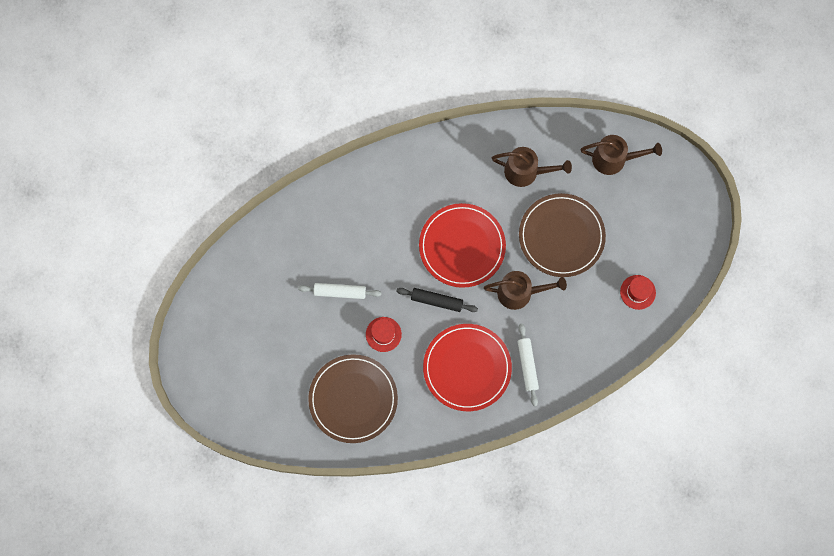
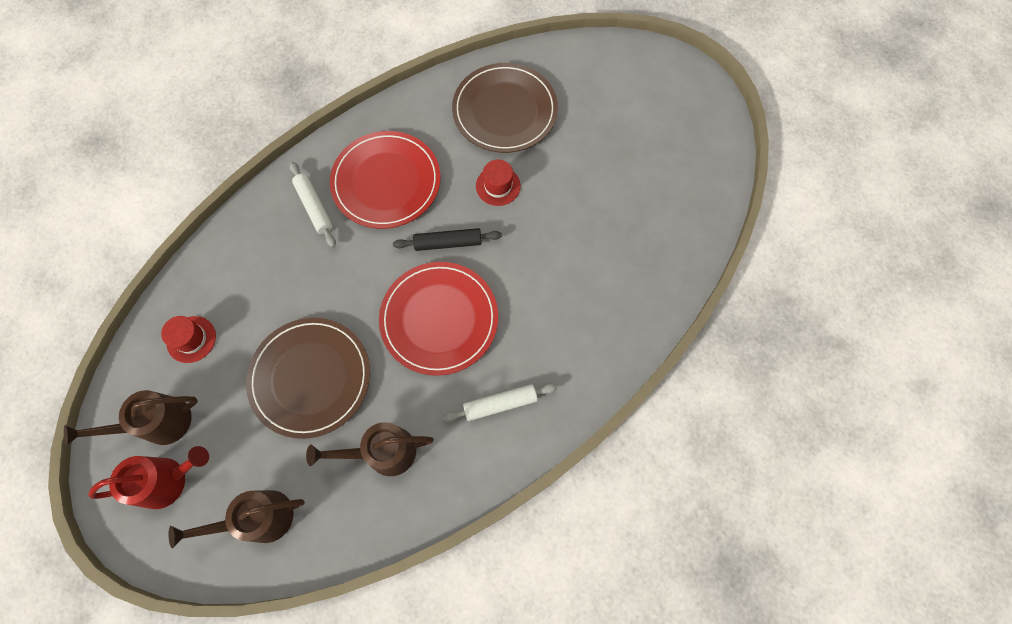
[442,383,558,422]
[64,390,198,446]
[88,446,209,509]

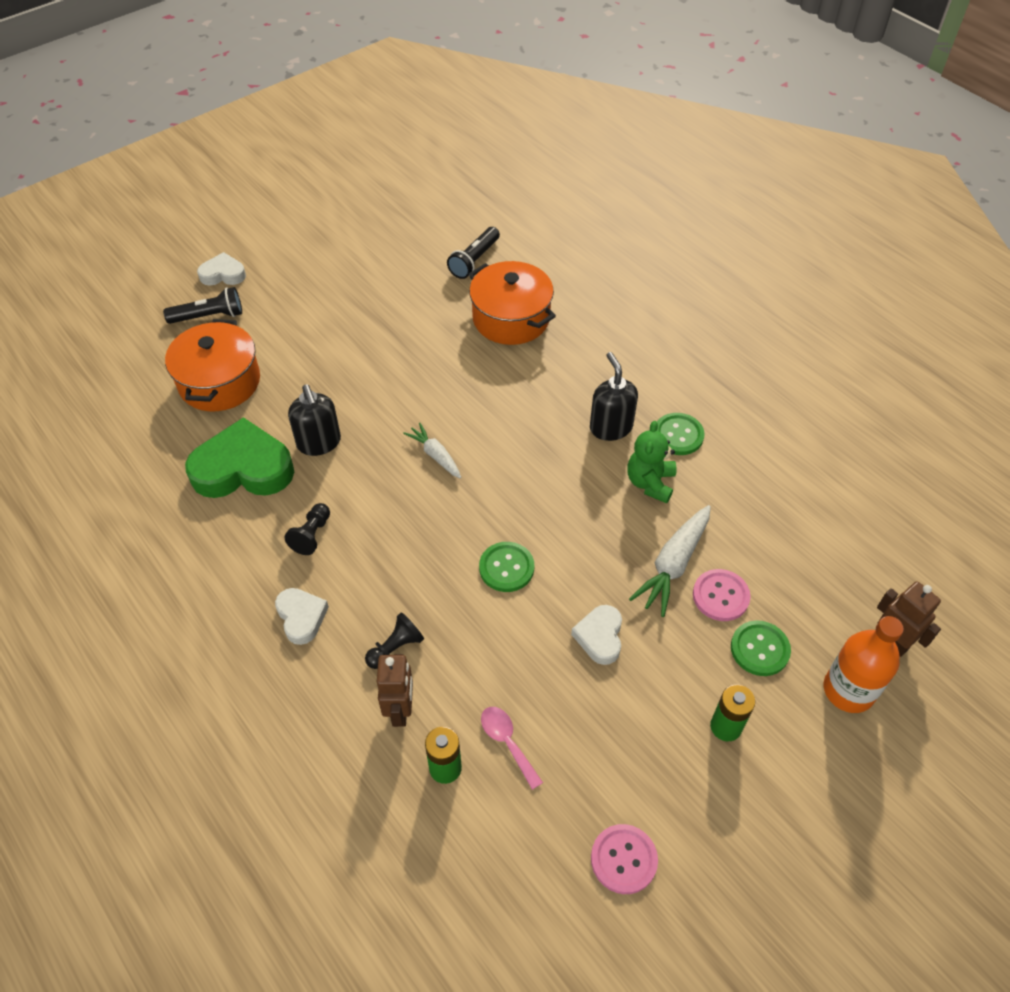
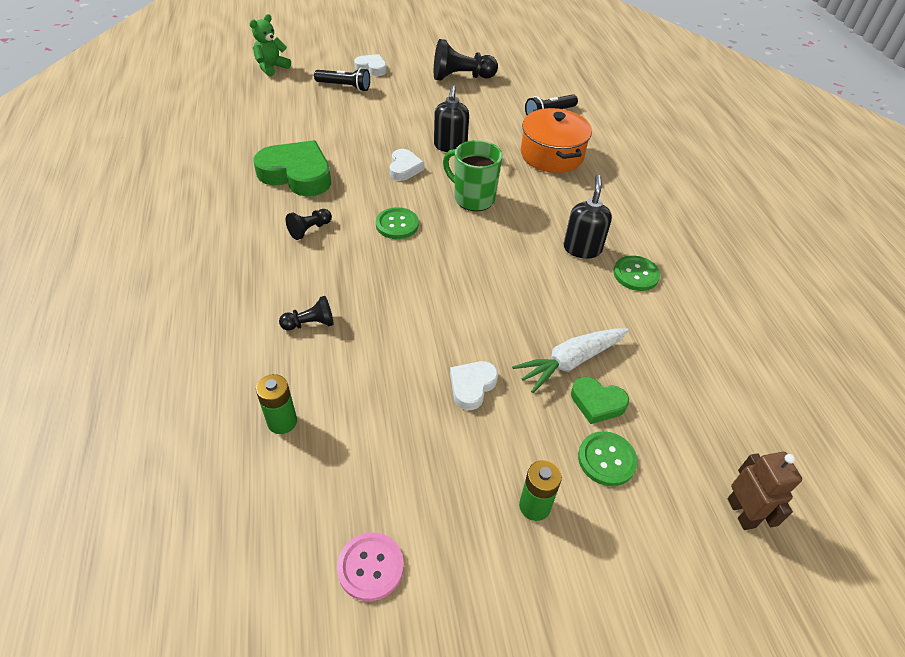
[165,319,260,411] (first image)
[390,149,424,181]
[434,85,469,152]
[377,654,413,727] (first image)
[403,423,461,478] (first image)
[376,207,419,239]
[481,707,543,790] (first image)
[249,14,291,76]
[571,376,629,424]
[824,616,904,713] (first image)
[434,39,498,81]
[443,140,502,211]

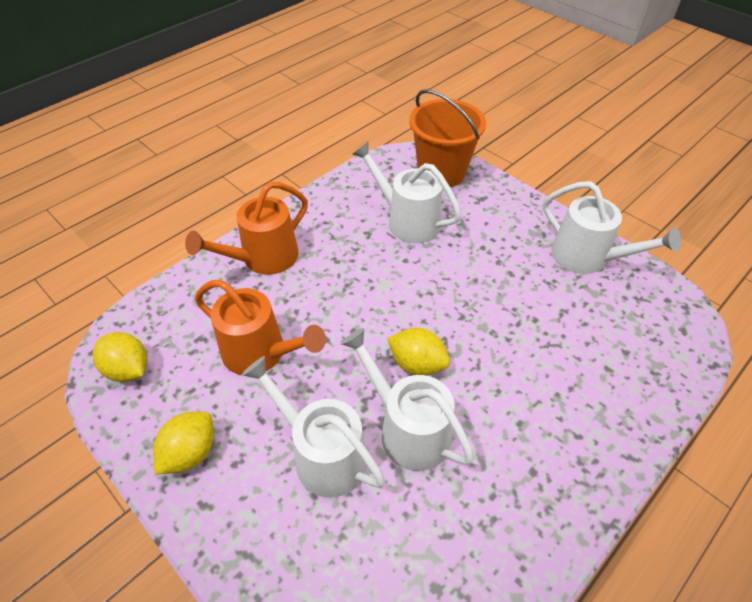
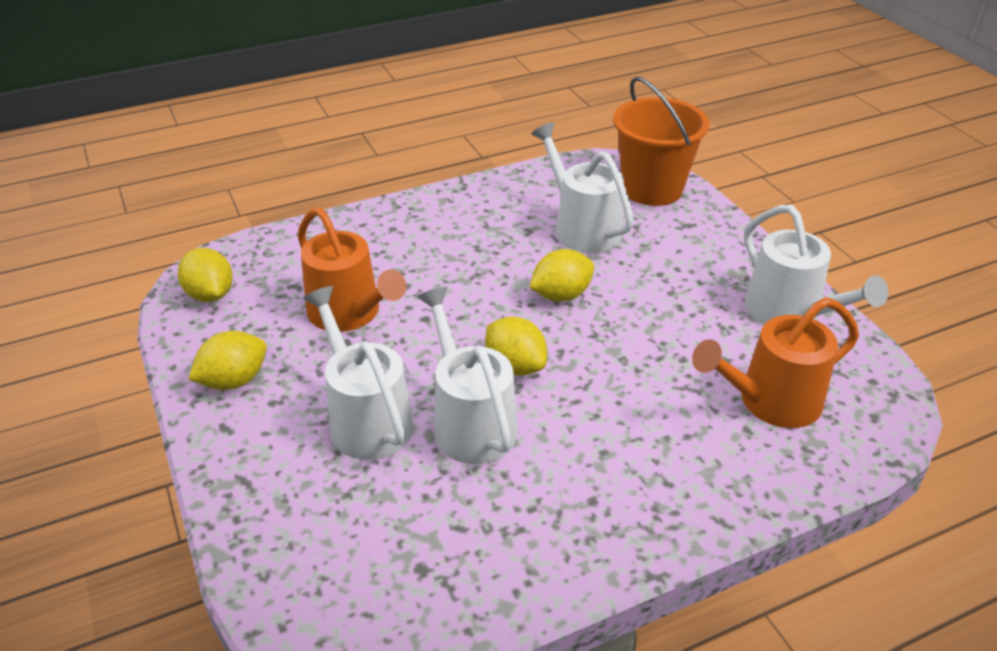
[692,297,859,428]
[529,249,594,302]

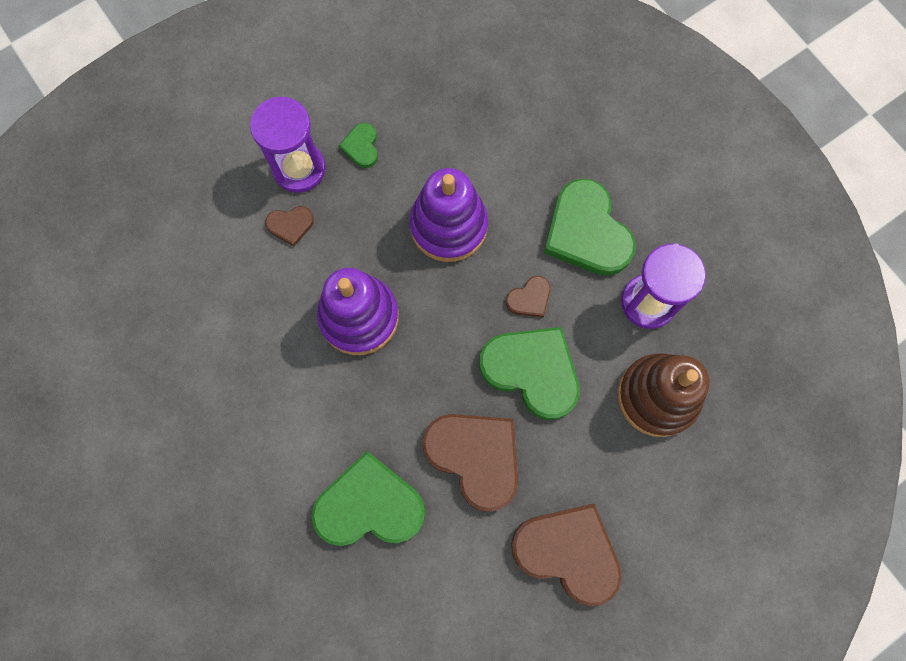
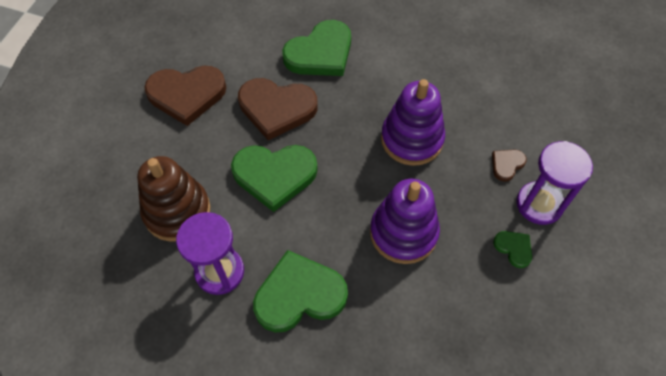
[506,276,551,318] (first image)
[253,250,348,333]

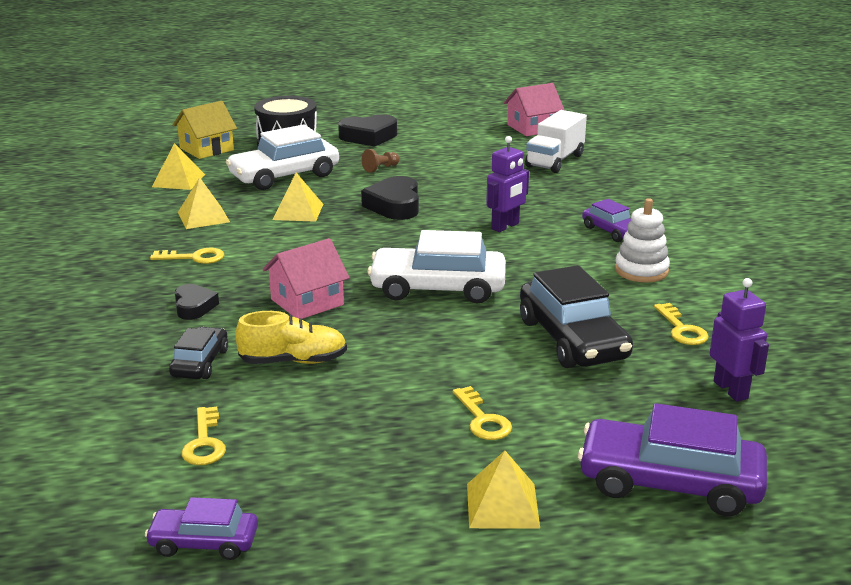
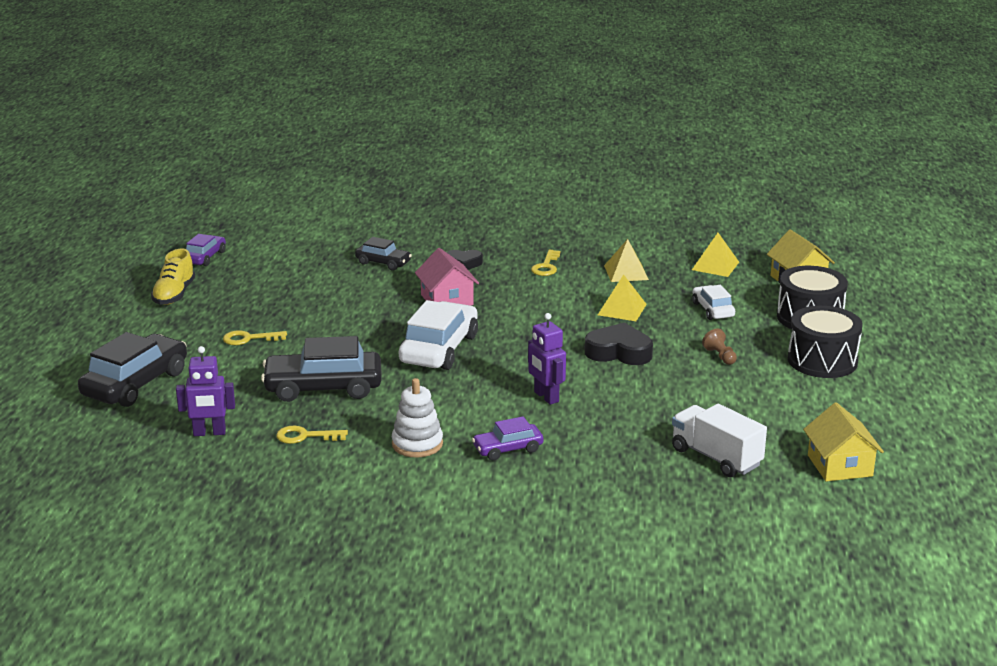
[181,407,226,465] (first image)
[692,285,735,320]
[151,249,195,305]
[788,306,863,378]
[467,451,540,529] (first image)
[803,402,884,482]
[78,332,187,407]

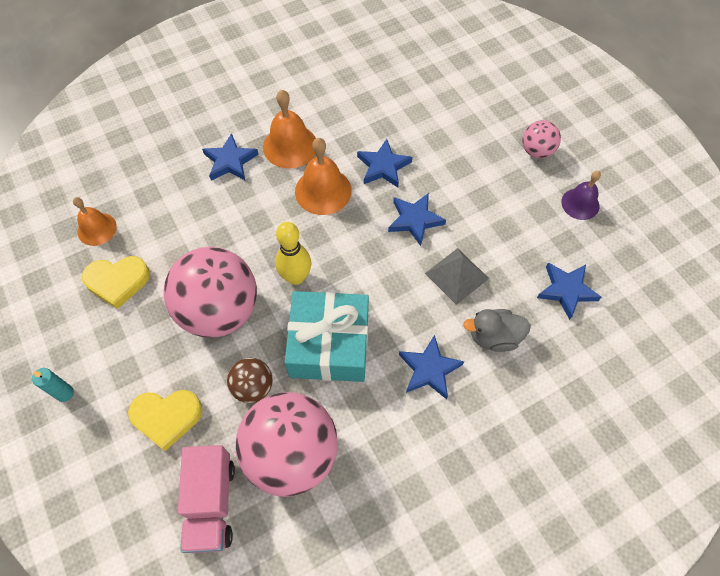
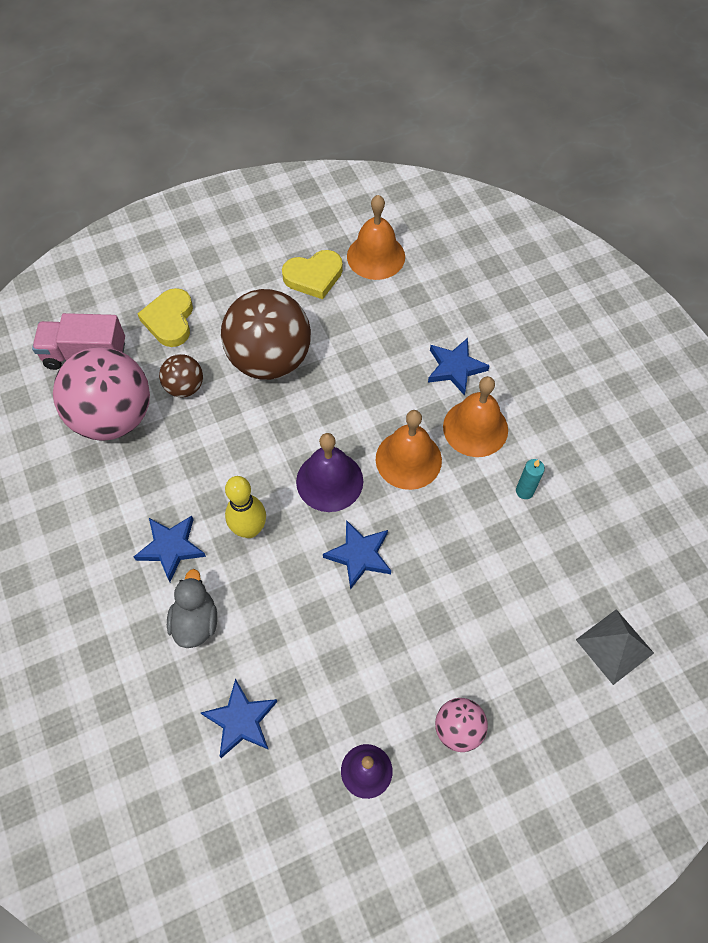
[516,459,545,499]
[347,195,405,280]
[282,250,343,299]
[221,289,311,380]
[225,476,266,538]
[284,291,369,382] (first image)
[357,139,412,187] (first image)
[576,609,654,685]
[296,433,363,512]

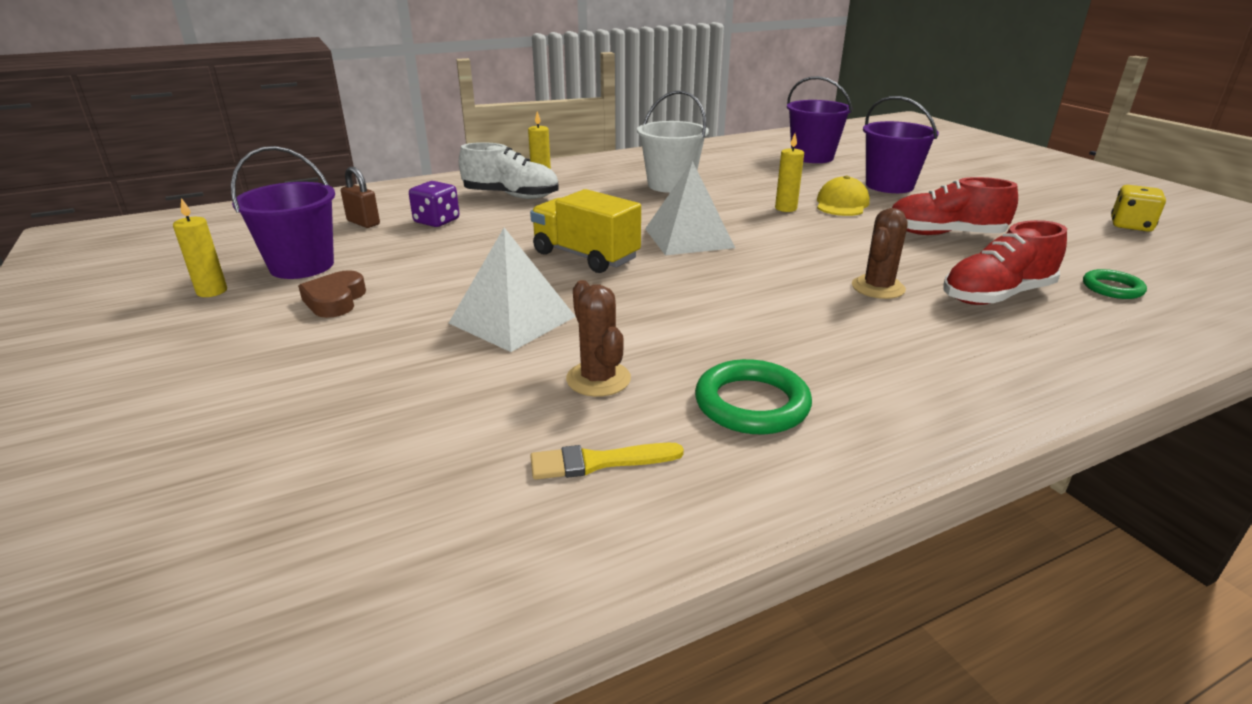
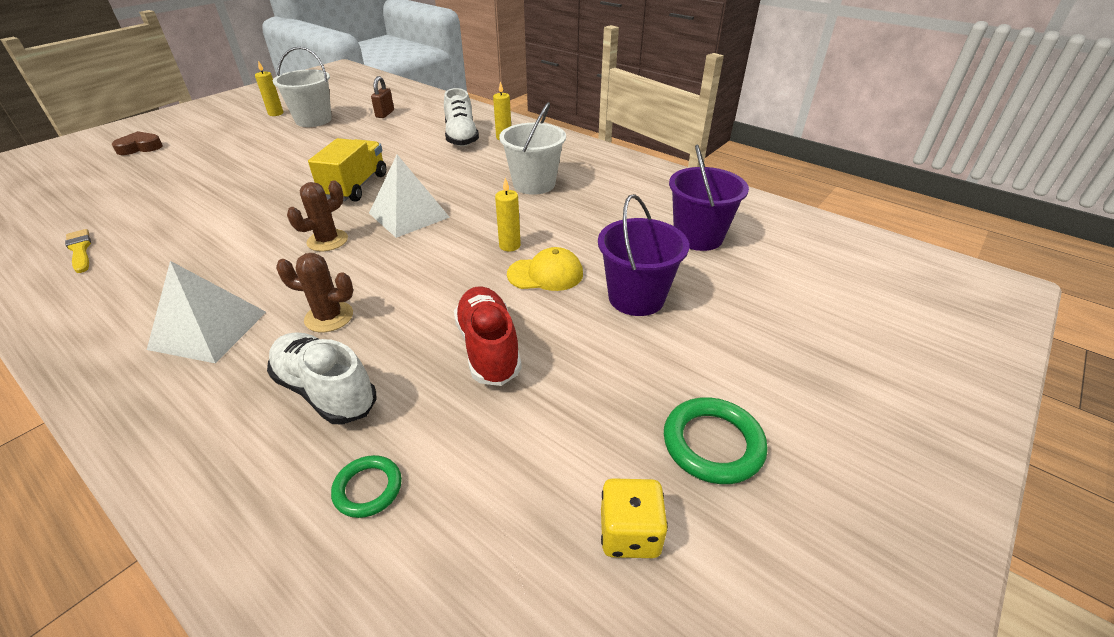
[273,47,332,127]
[112,131,163,155]
[409,181,460,227] (first image)
[147,261,266,363]
[287,180,348,251]
[664,397,768,484]
[267,332,377,425]

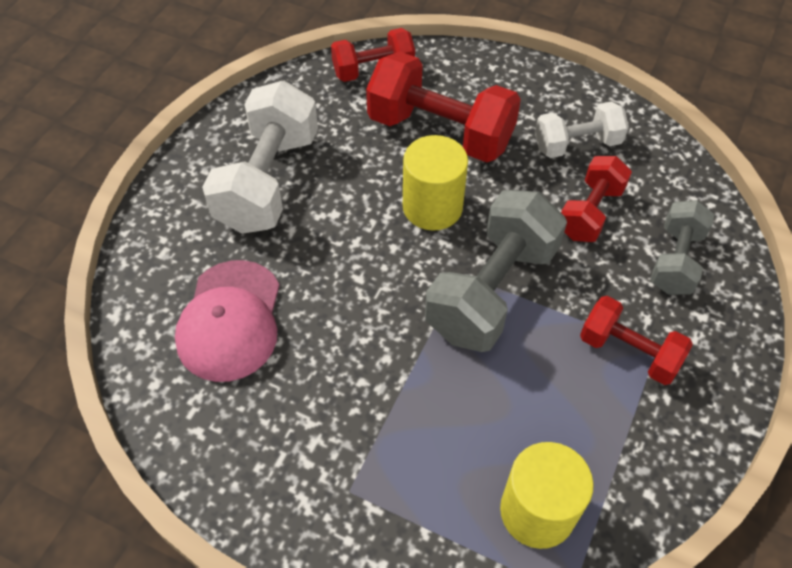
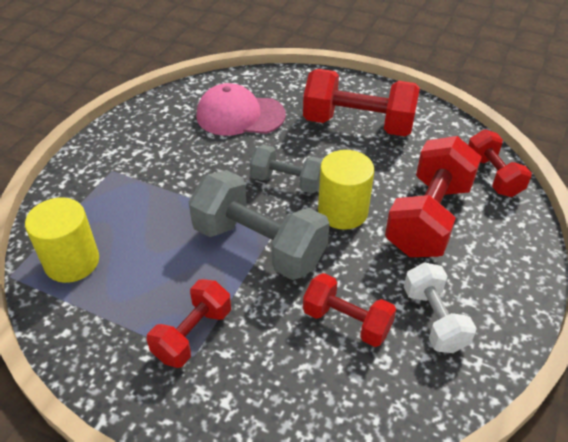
[303,69,420,136]
[250,145,323,193]

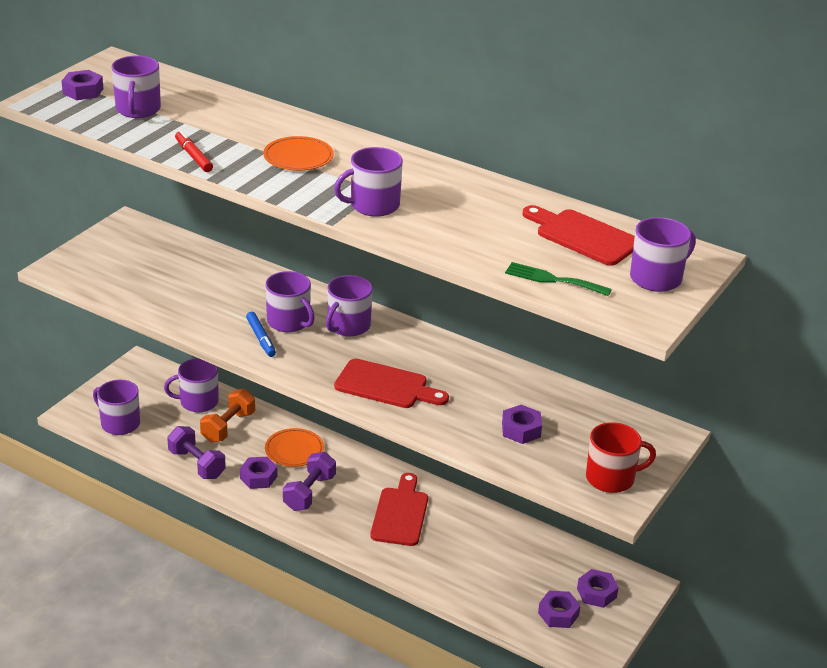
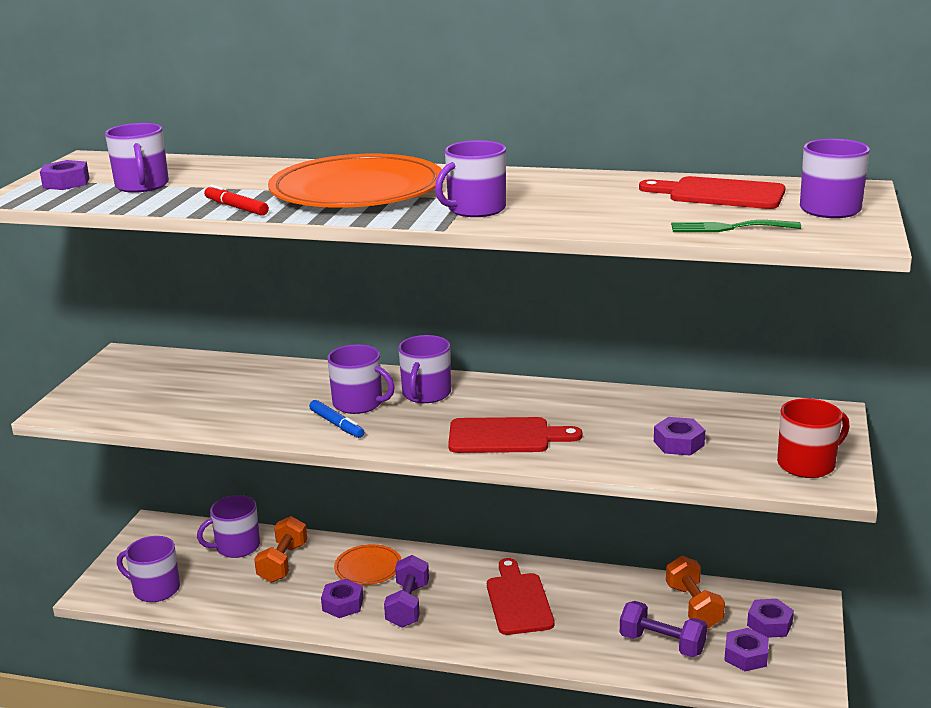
[620,601,707,657]
[268,154,442,208]
[666,556,725,628]

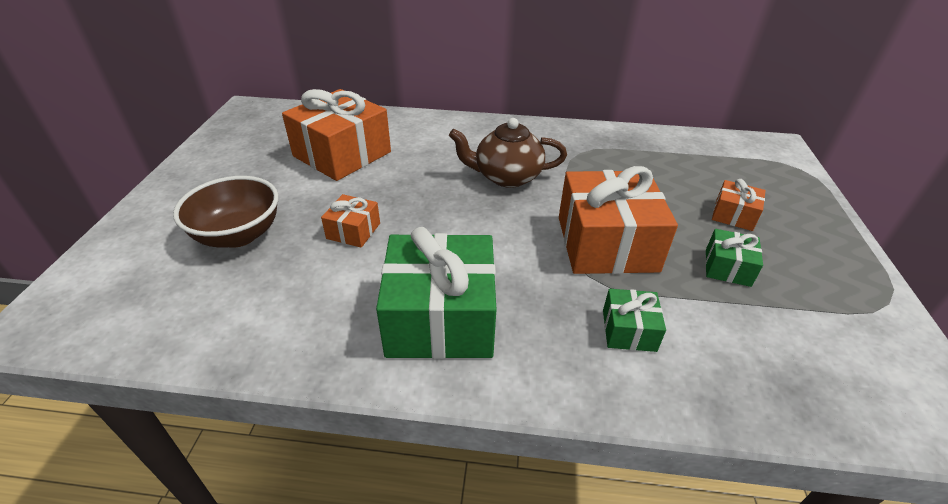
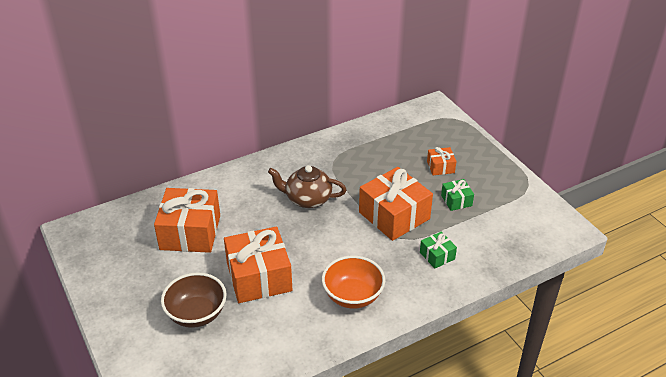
[224,226,292,303]
[322,256,385,309]
[268,165,347,208]

